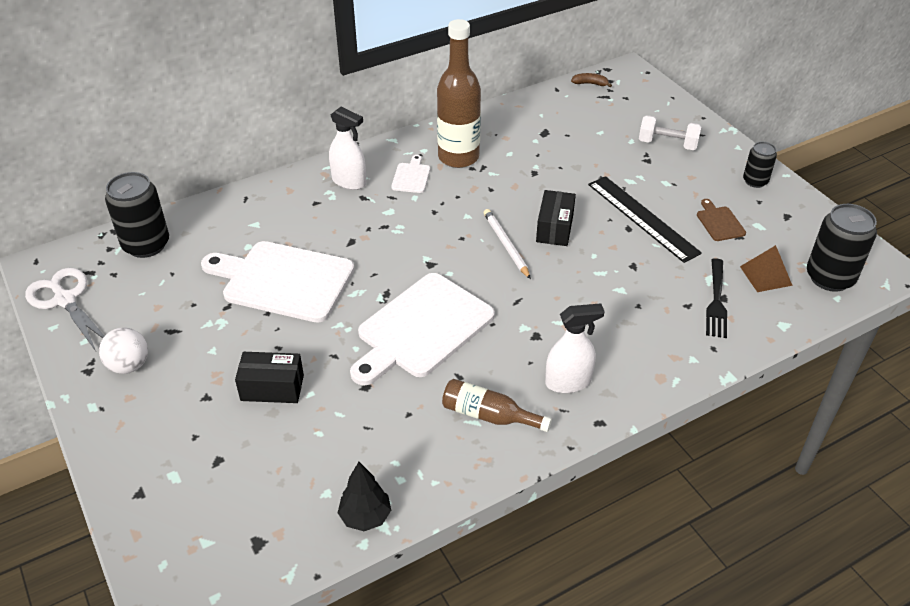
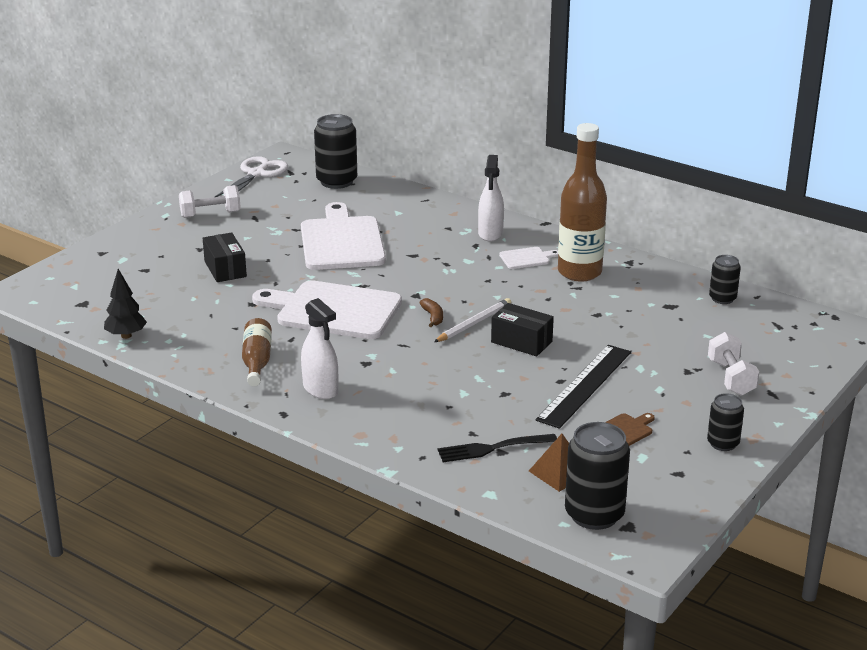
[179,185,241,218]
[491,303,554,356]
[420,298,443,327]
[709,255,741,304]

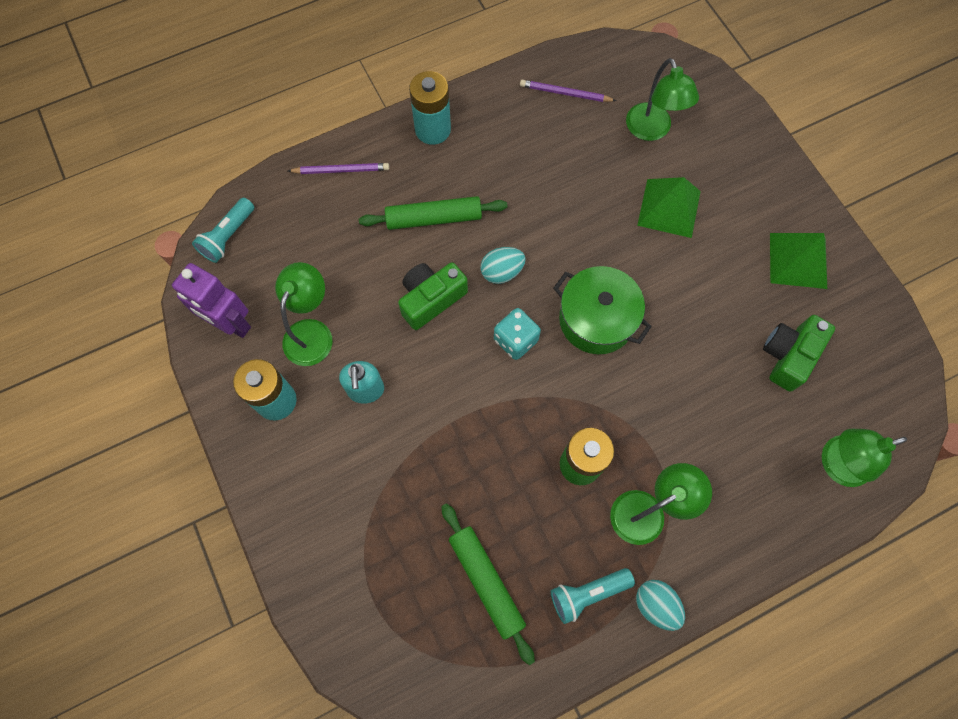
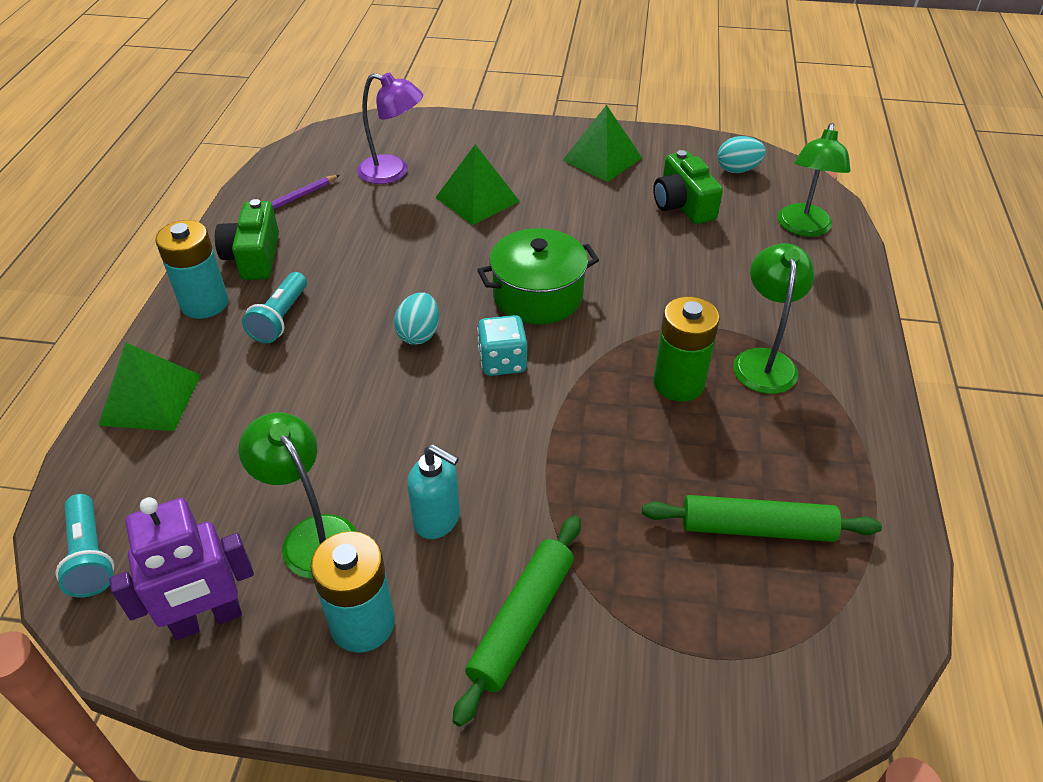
[98,342,201,431]
[453,516,581,727]
[215,199,279,280]
[242,272,307,343]
[357,72,423,184]
[717,136,766,173]

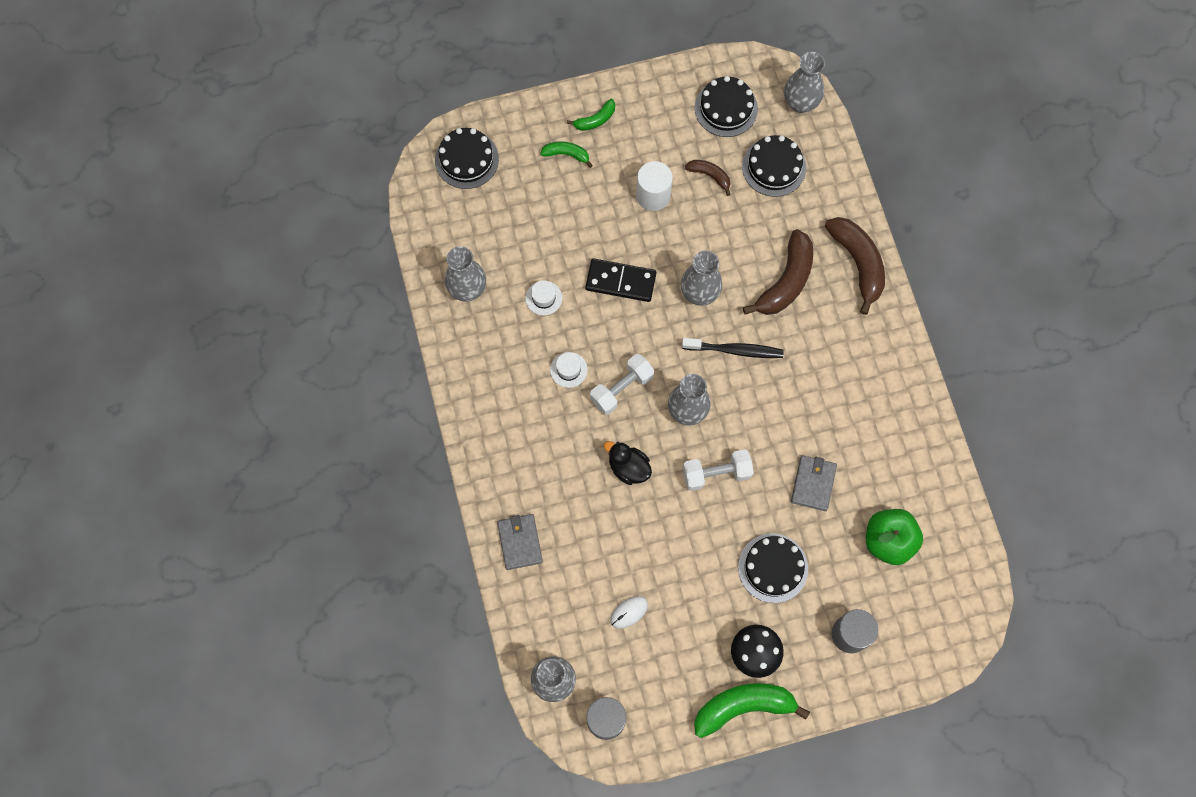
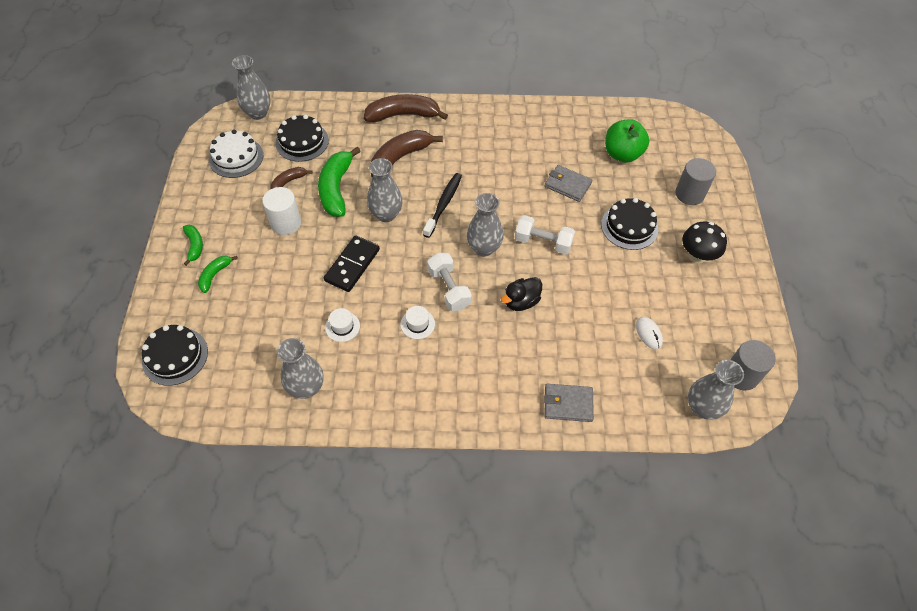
[515,215,575,255]
[318,147,361,217]
[209,130,263,178]
[370,130,443,178]

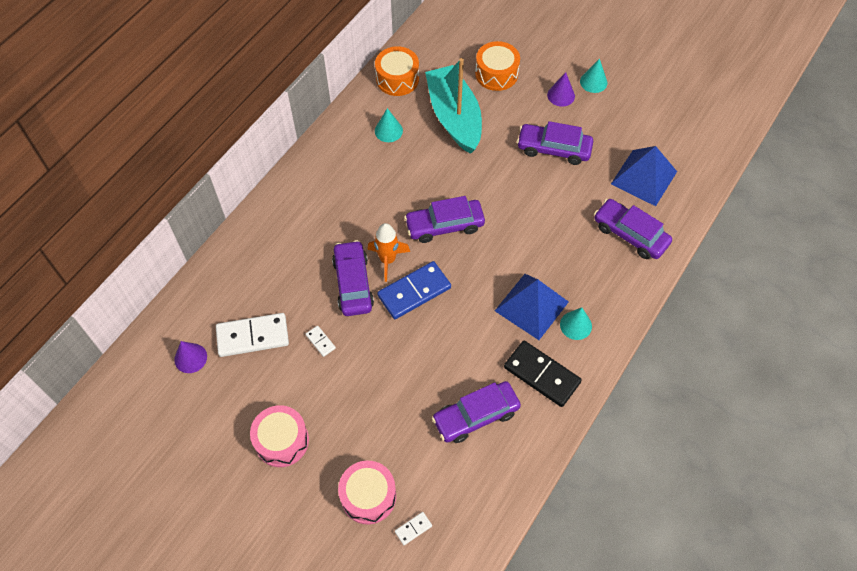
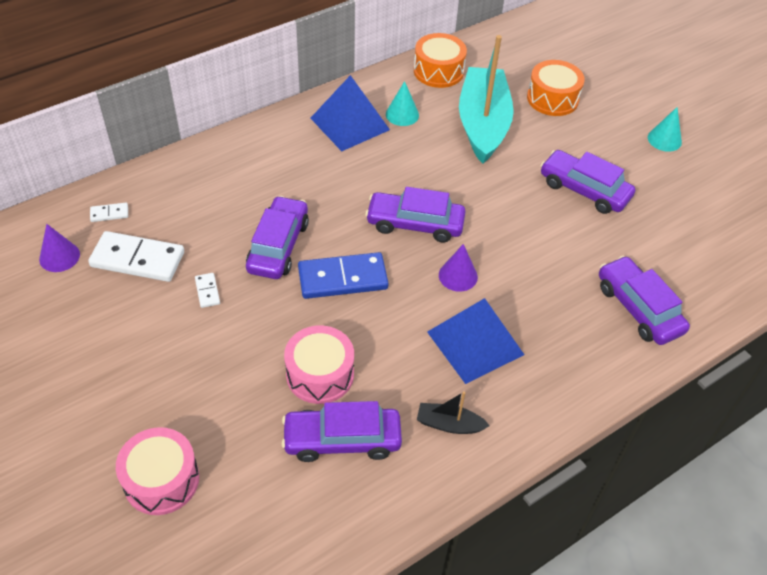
[284,326,354,404]
[367,223,410,282] (first image)
[90,203,128,222]
[417,391,490,434]
[439,244,478,292]
[560,308,592,340] (first image)
[310,75,390,151]

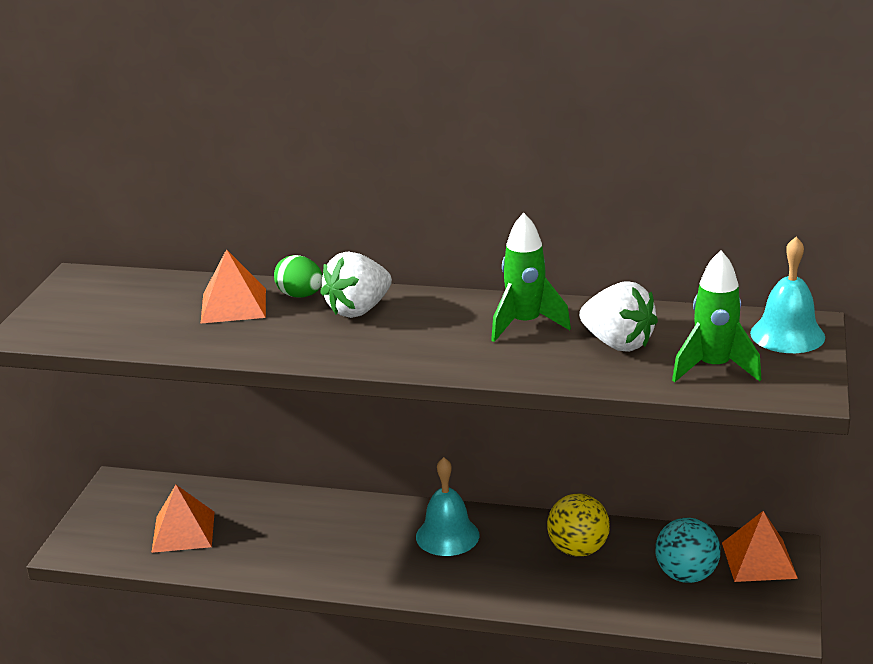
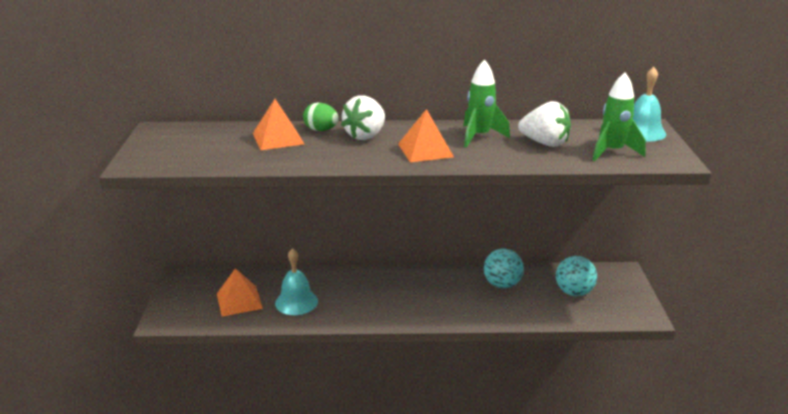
[275,248,318,315]
[484,248,524,288]
[398,109,454,162]

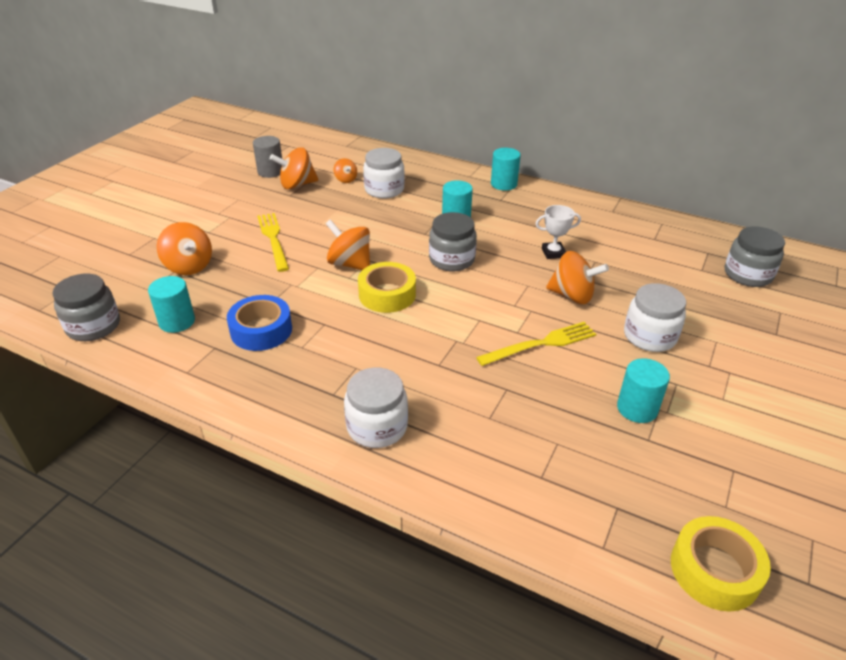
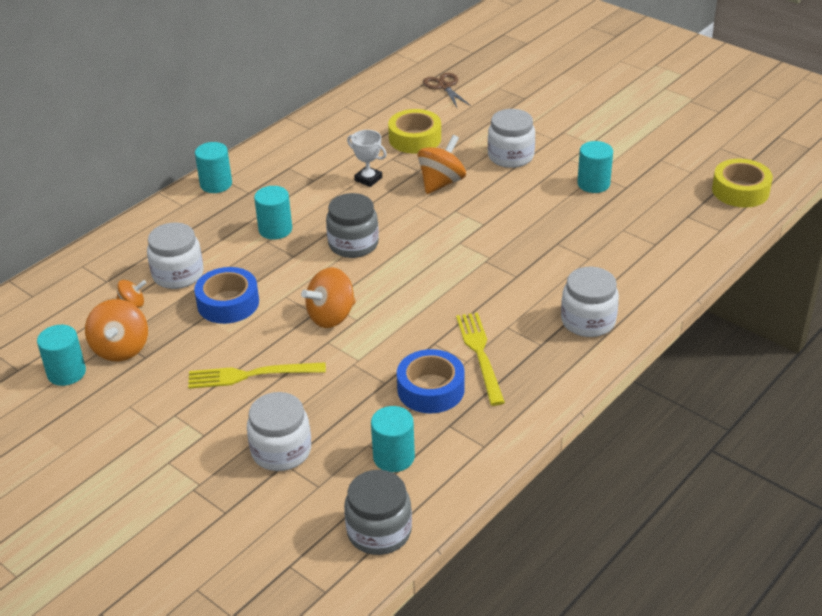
[247,392,311,471]
[37,325,86,386]
[388,109,441,153]
[456,313,505,406]
[347,130,387,187]
[423,73,471,109]
[194,267,259,324]

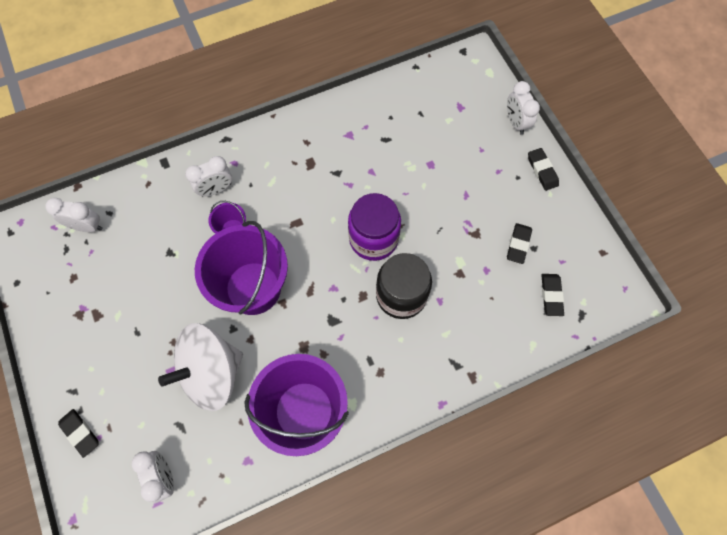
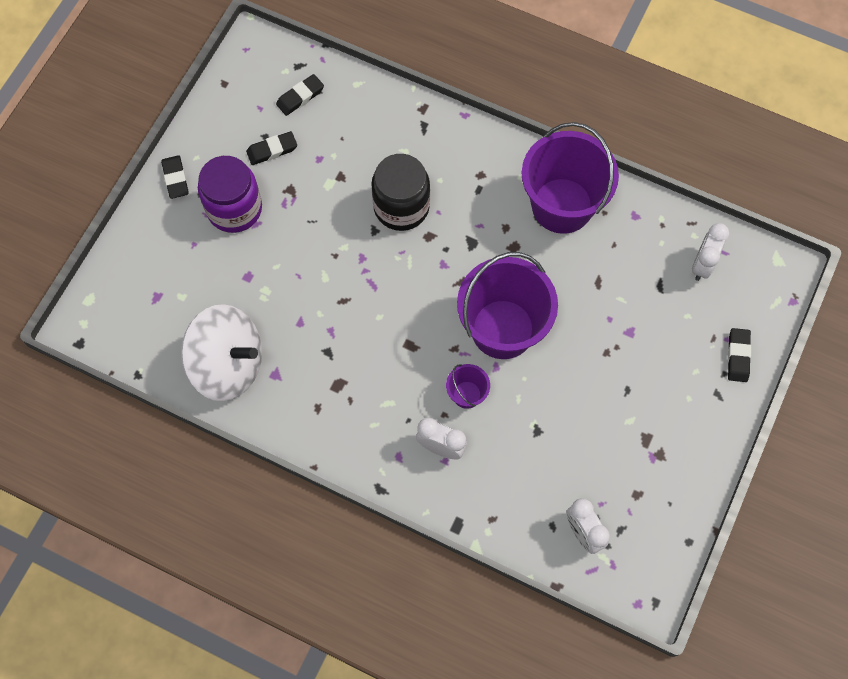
[181,304,262,401]
[198,156,262,233]
[507,81,540,135] (first image)
[161,155,189,199]

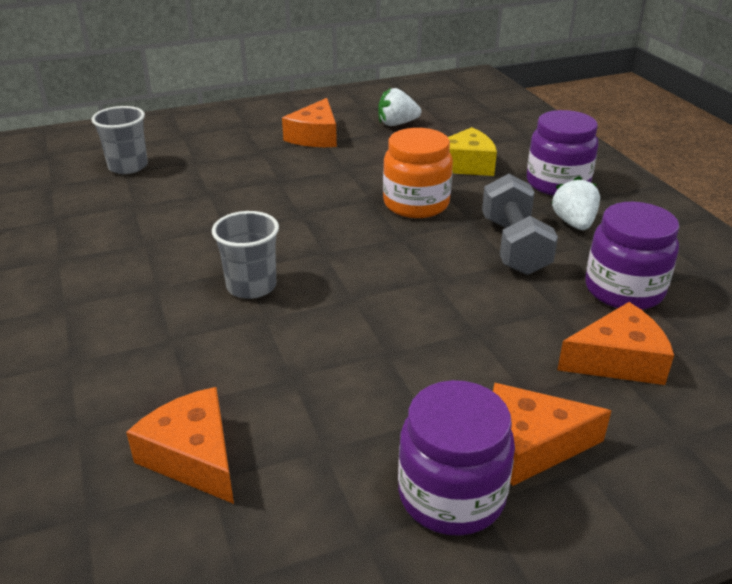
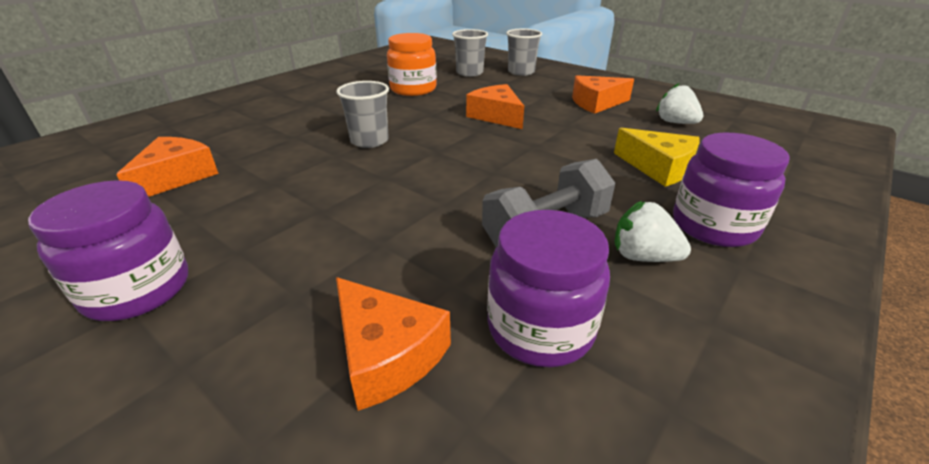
[387,33,437,96]
[466,84,524,129]
[615,201,691,262]
[506,28,542,76]

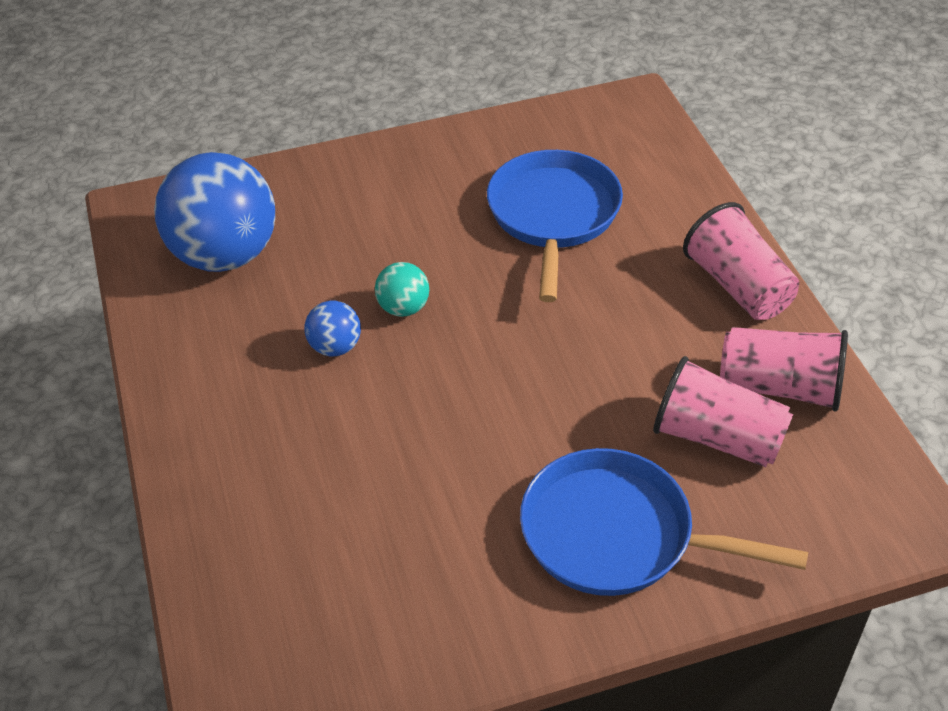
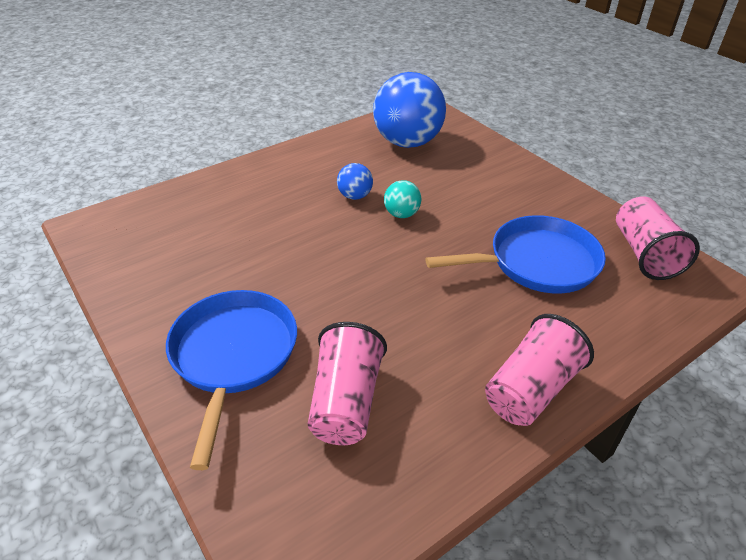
[616,196,700,280]

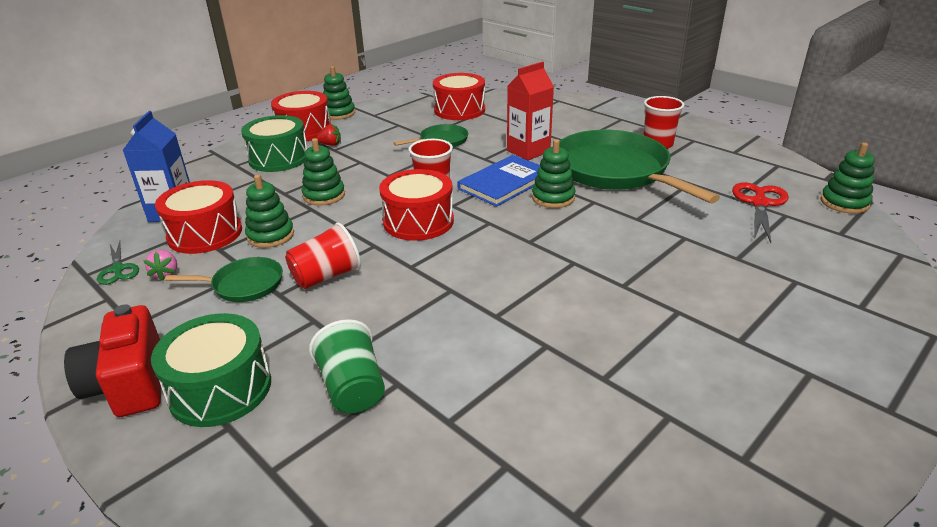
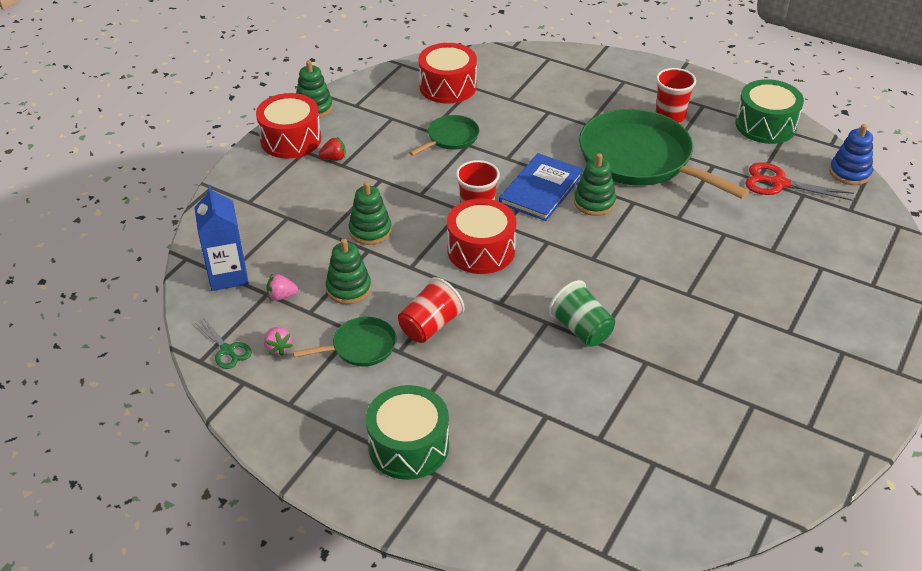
[64,304,161,417] (first image)
[266,274,298,301]
[735,79,804,144]
[548,280,615,347]
[507,62,554,160] (first image)
[745,162,854,201]
[829,124,873,185]

